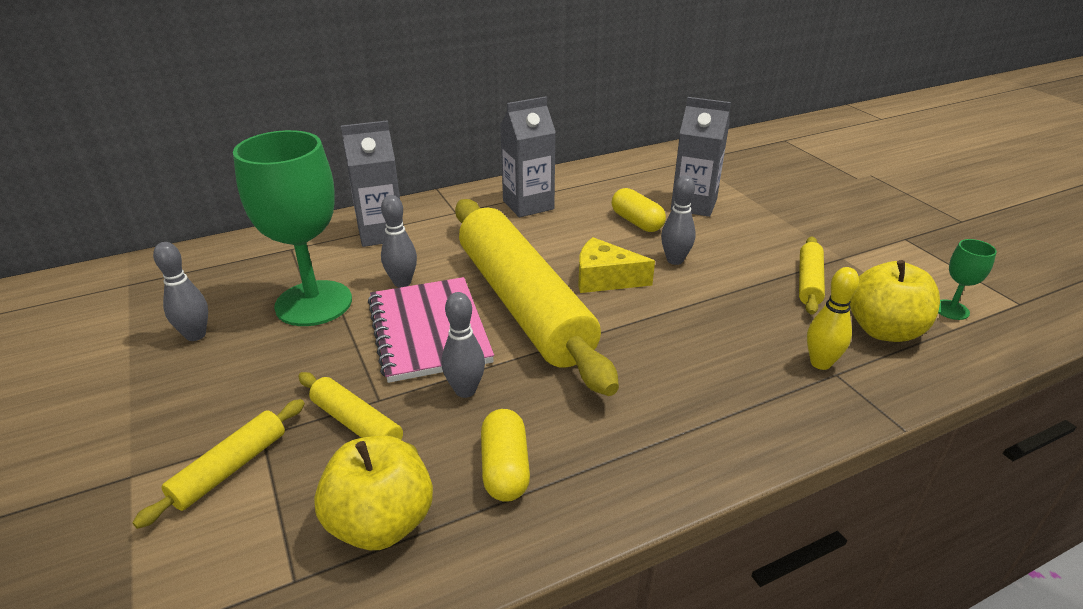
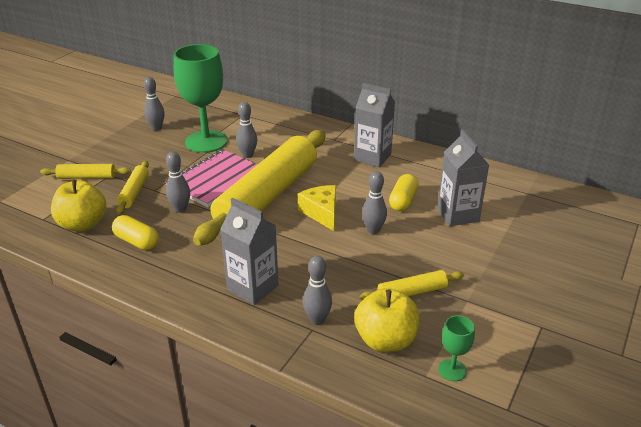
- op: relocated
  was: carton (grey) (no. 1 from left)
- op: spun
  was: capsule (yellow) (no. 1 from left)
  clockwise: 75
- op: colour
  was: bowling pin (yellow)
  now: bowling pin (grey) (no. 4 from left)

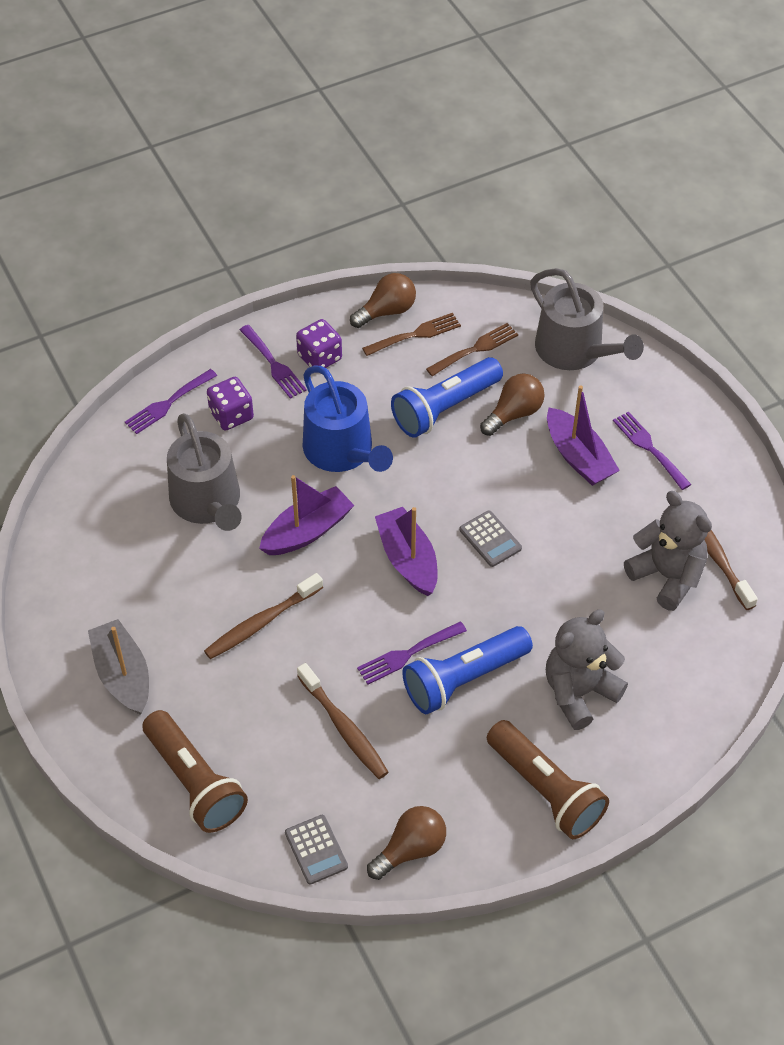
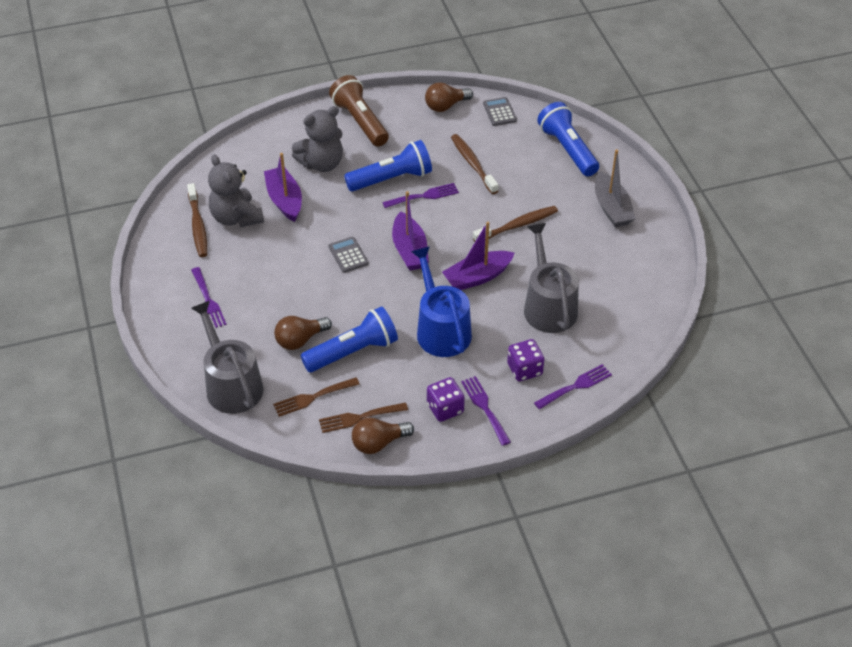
- op: colour
  was: flashlight (brown) (no. 1 from left)
  now: flashlight (blue) (no. 3 from left)
- op: relocated
  was: boat (purple) (no. 3 from left in the first image)
  now: boat (purple) (no. 1 from left)

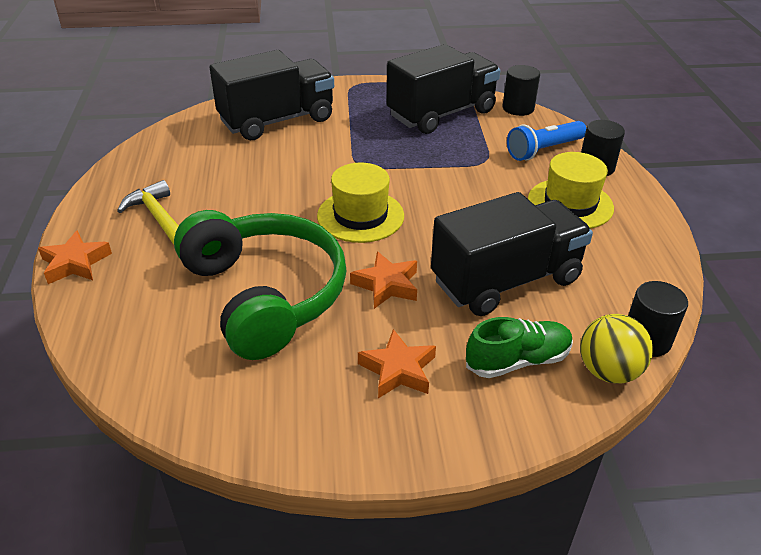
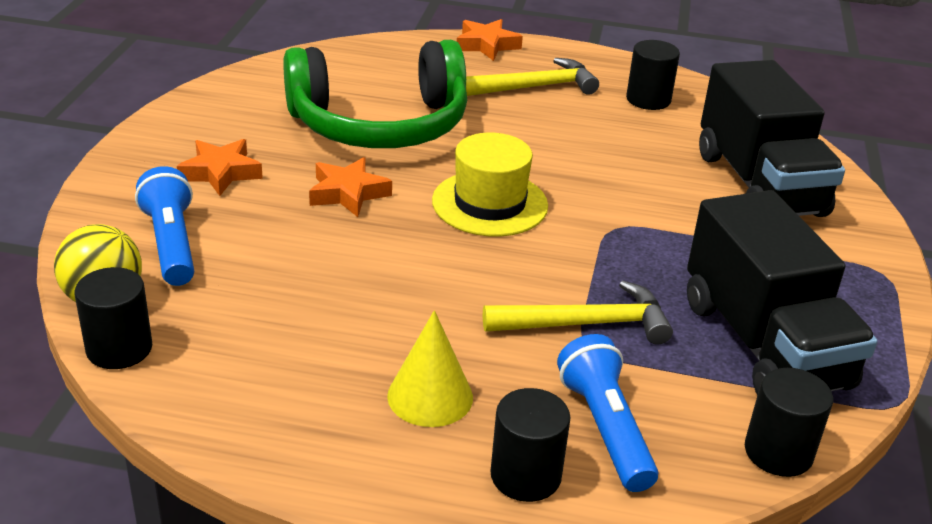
- op: missing
  was: truck (black) (no. 3 from left)
- op: exchanged
  was: shoe (green)
  now: flashlight (blue) (no. 1 from left)
- op: exchanged
  was: hat (yellow) (no. 2 from left)
  now: cone (yellow)
- op: appeared
  now: hammer (yellow) (no. 2 from left)
- op: appeared
  now: cylinder (black) (no. 3 from left)

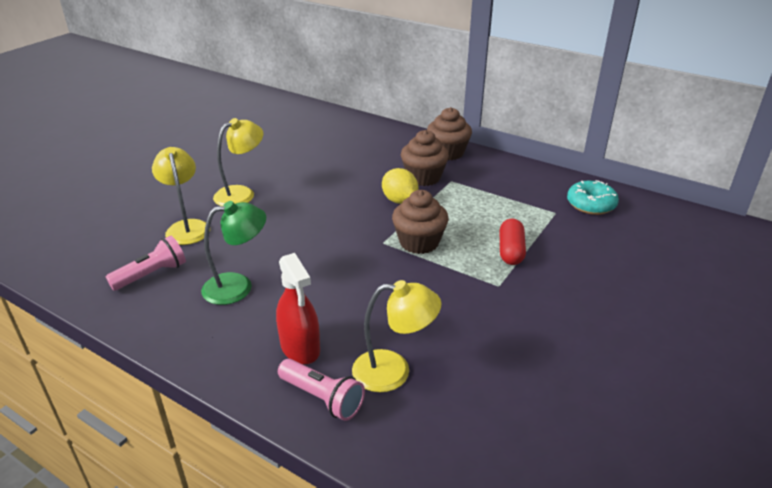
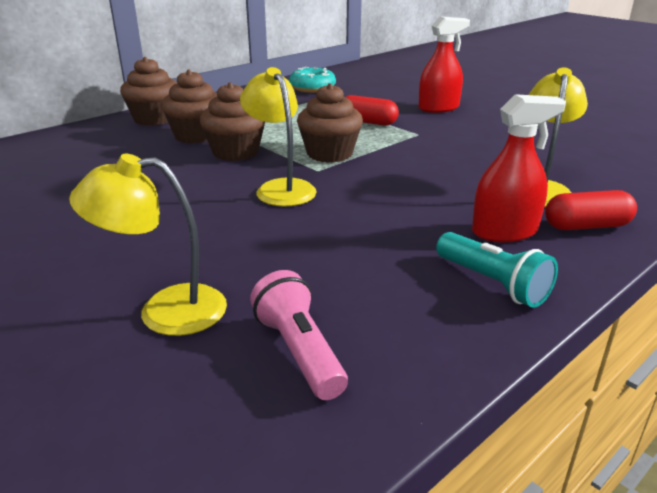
- op: missing
  was: lamp (green)
- op: relocated
  was: lamp (yellow) (no. 2 from left)
- op: exchanged
  was: flashlight (pink) (no. 2 from left)
  now: capsule (red) (no. 2 from left)
- op: exchanged
  was: lemon (yellow)
  now: cupcake (brown) (no. 3 from left)
- op: appeared
  now: spray bottle (red) (no. 1 from left)
- op: appeared
  now: flashlight (turquoise)

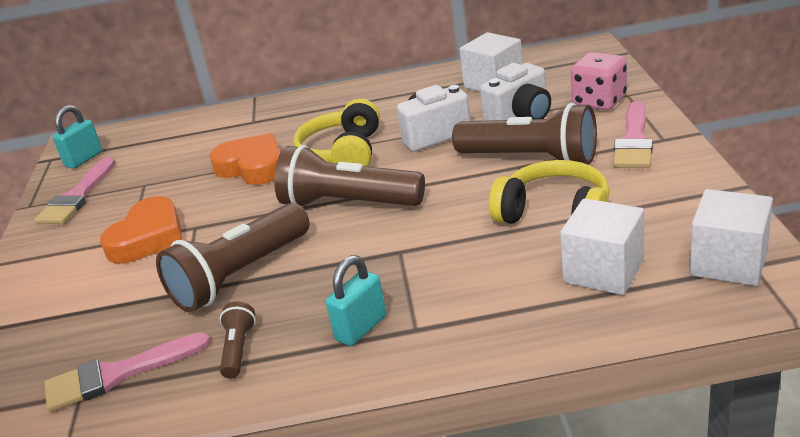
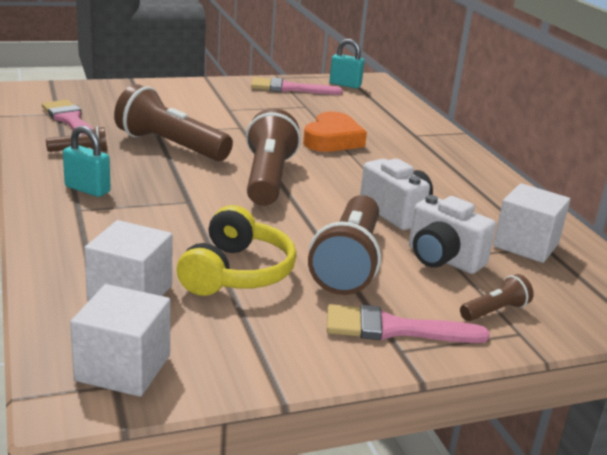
- op: missing
  was: heart (orange) (no. 1 from left)
- op: missing
  was: headphones (yellow) (no. 1 from left)
- op: exchanged
  was: dice (pink)
  now: flashlight (brown) (no. 5 from left)

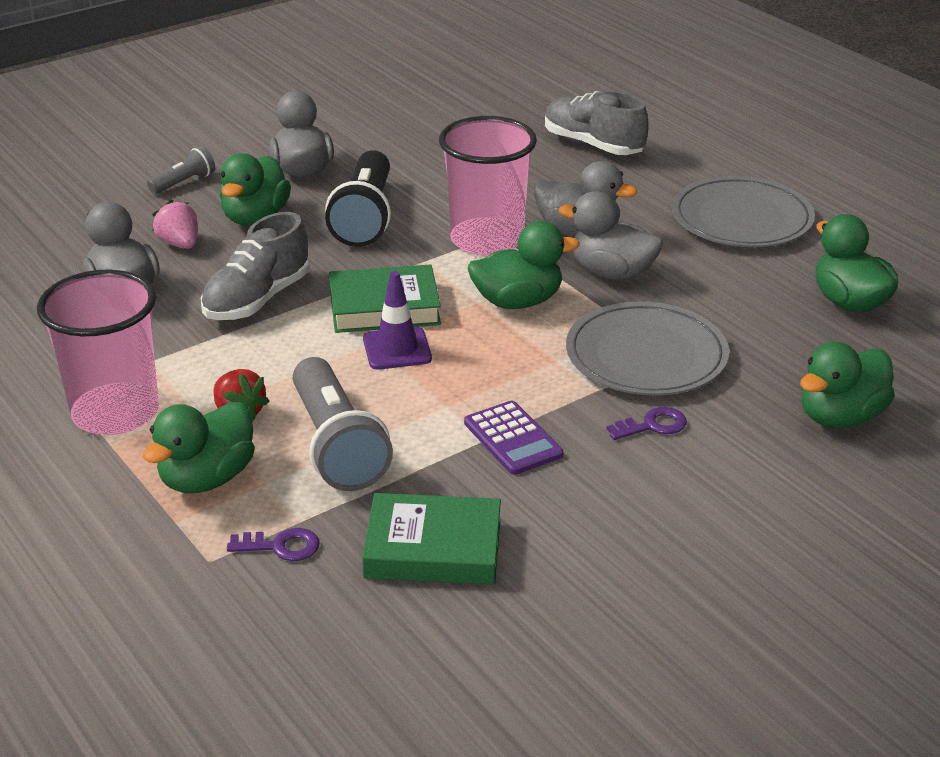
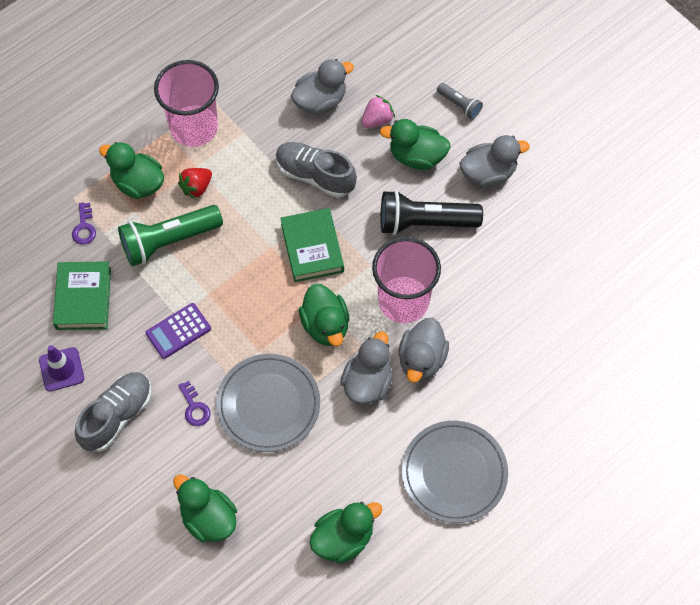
- op: colour
  was: flashlight (grey) (no. 2 from left)
  now: flashlight (green)
- op: relocated
  was: traffic cone (purple)
- op: relocated
  was: shoe (grey) (no. 2 from left in the first image)
  now: shoe (grey) (no. 1 from left)

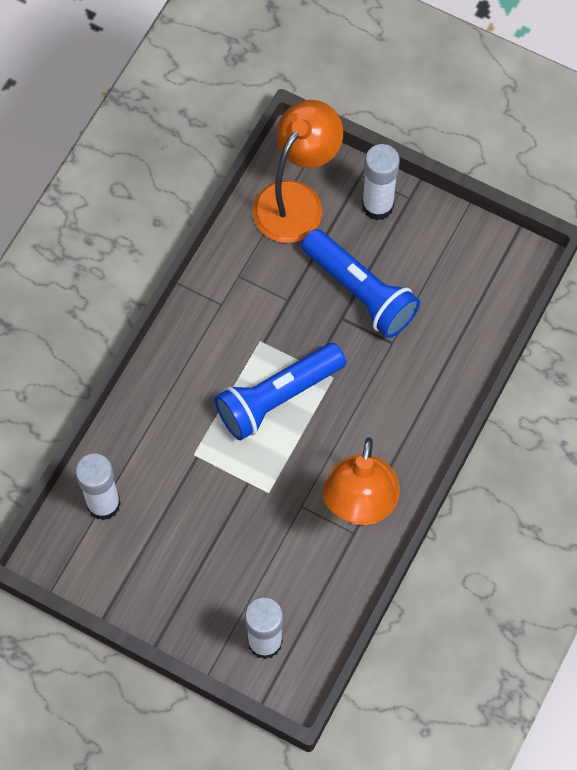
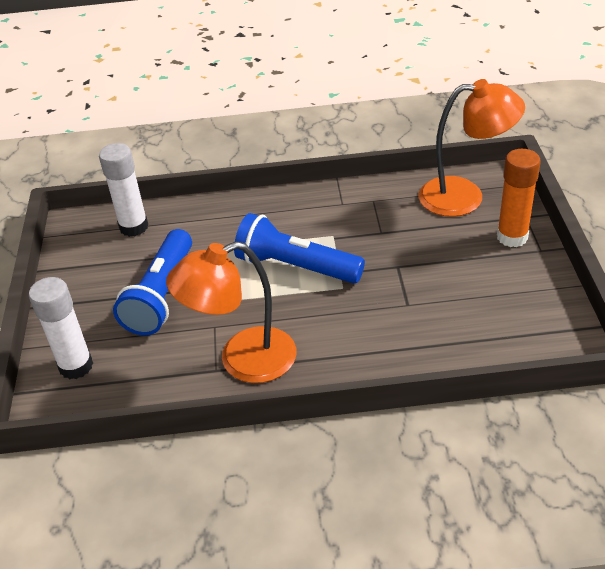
- op: relocated
  was: flashlight (blue) (no. 2 from left in the first image)
  now: flashlight (blue) (no. 1 from left)
- op: colour
  was: glue stick (white) (no. 3 from left)
  now: glue stick (orange)

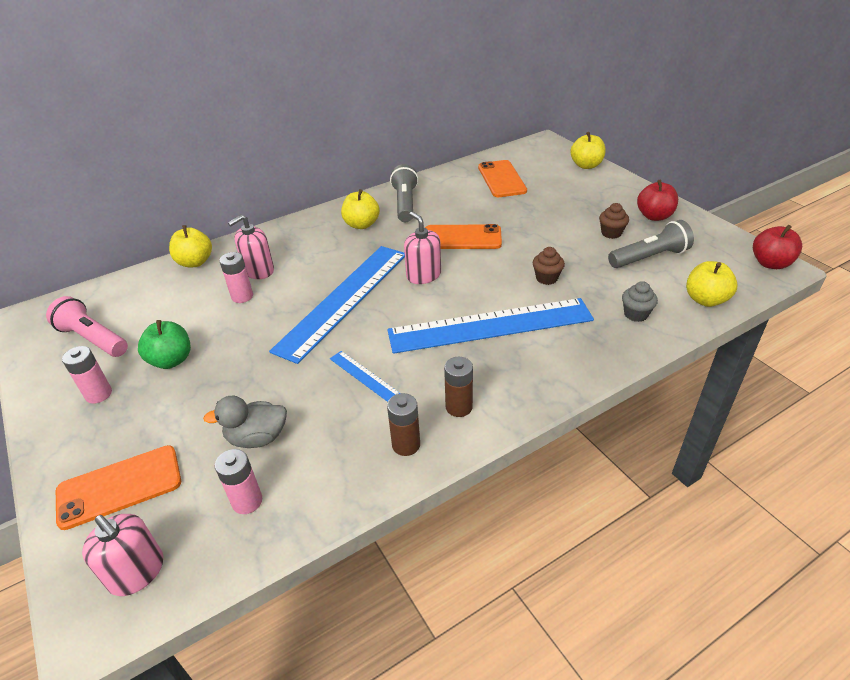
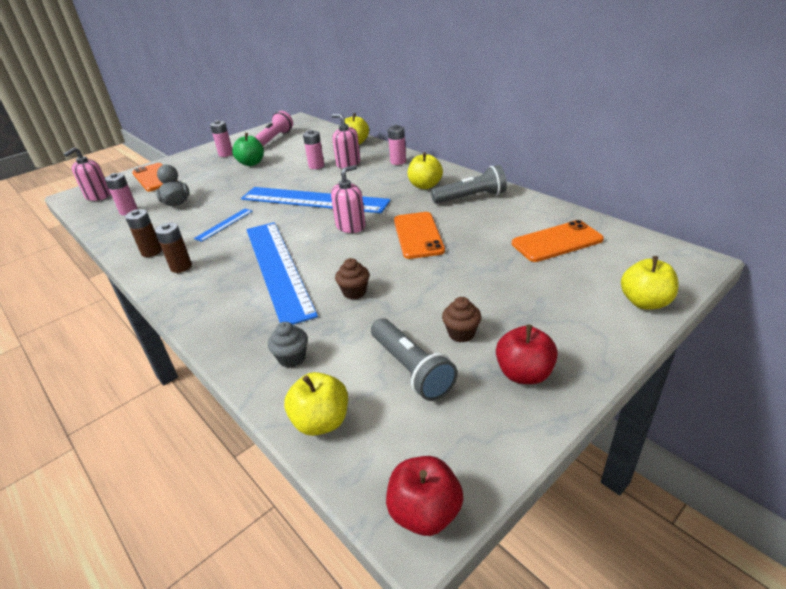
- op: appeared
  now: battery (pink) (no. 4 from left)

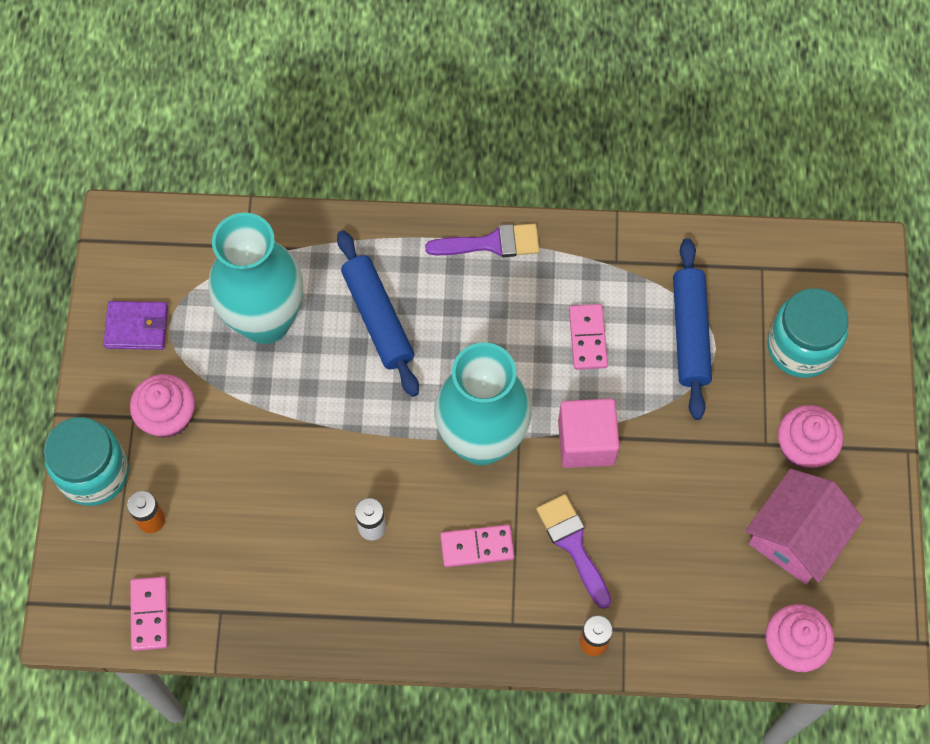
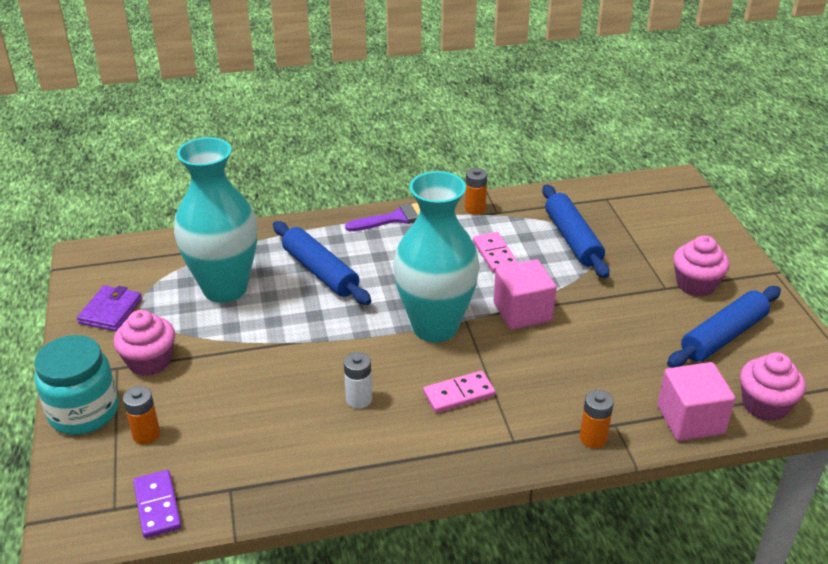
- op: spun
  was: wallet (purple)
  clockwise: -60
- op: colour
  was: domino (pink) (no. 1 from left)
  now: domino (purple)
- op: missing
  was: brush (purple) (no. 2 from left)
- op: exchanged
  was: house (pink)
  now: rolling pin (blue) (no. 3 from left)
- op: missing
  was: jar (turquoise) (no. 2 from left)
- op: appeared
  now: battery (orange) (no. 2 from left)
- op: appeared
  now: cube (pink) (no. 2 from left)

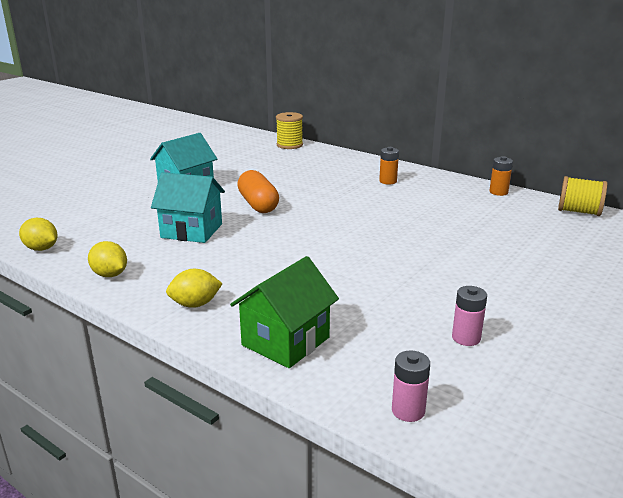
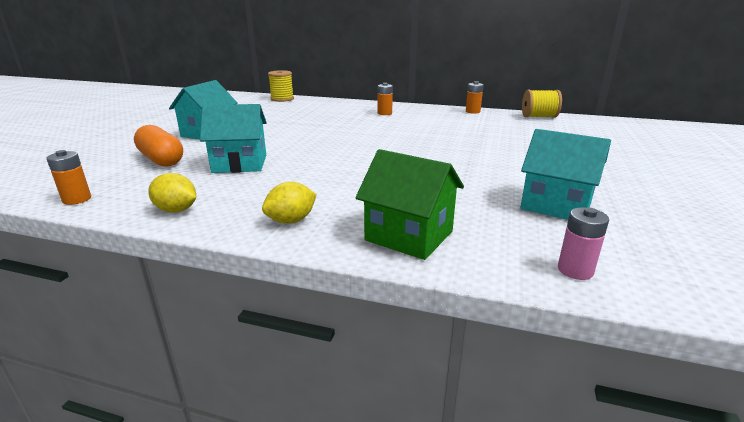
- op: exchanged
  was: lemon (yellow) (no. 1 from left)
  now: battery (orange) (no. 1 from left)
- op: spun
  was: house (green)
  clockwise: -75
- op: relocated
  was: capsule (orange)
- op: exchanged
  was: battery (pink) (no. 2 from left)
  now: house (turquoise) (no. 3 from left)

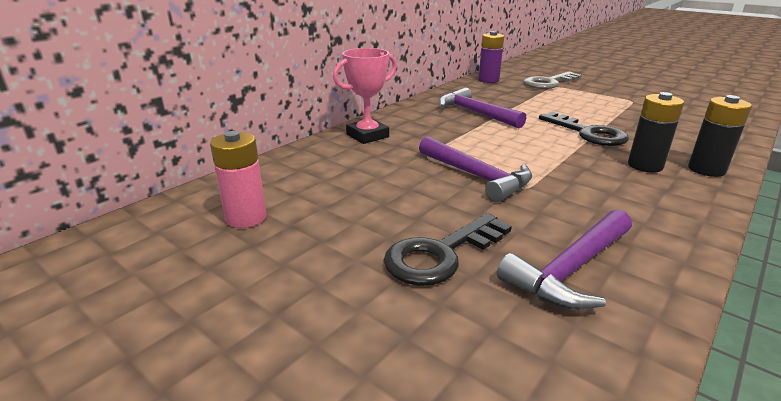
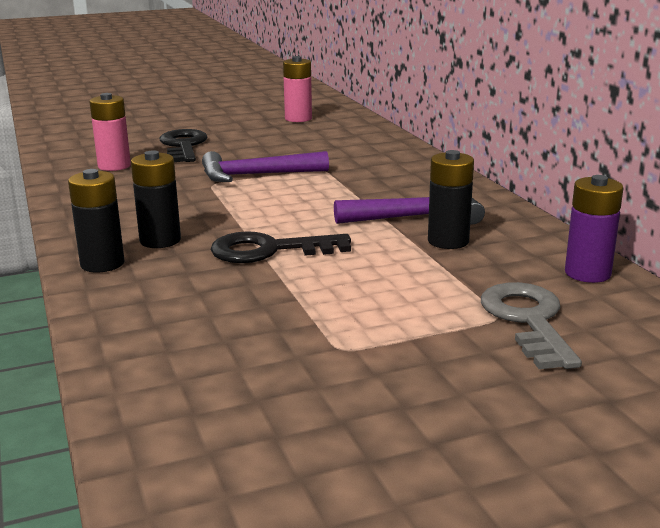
- op: missing
  was: trophy (pink)
- op: exchanged
  was: hammer (purple) (no. 3 from left)
  now: battery (pink) (no. 1 from left)
- op: appeared
  now: battery (black) (no. 3 from left)

